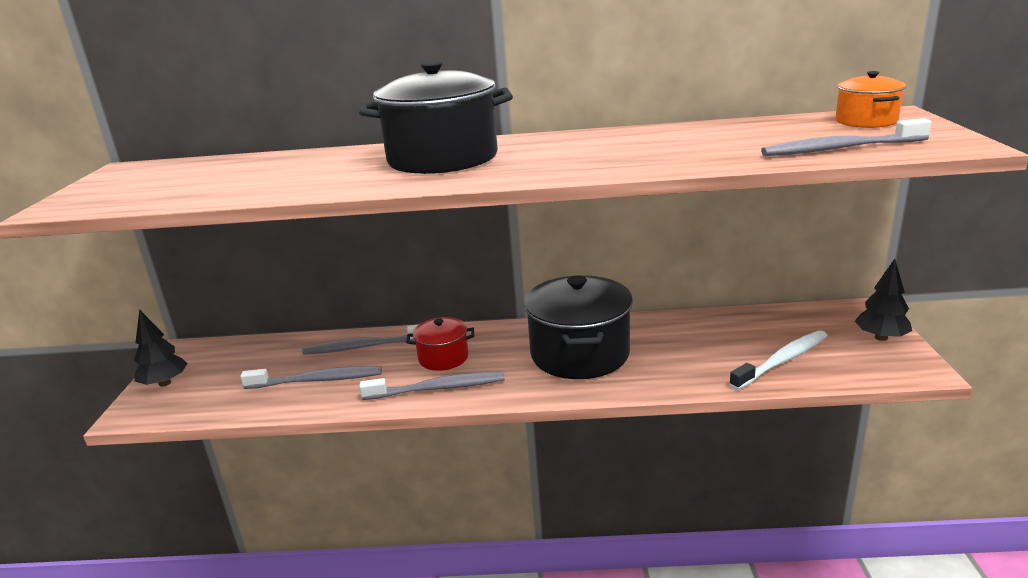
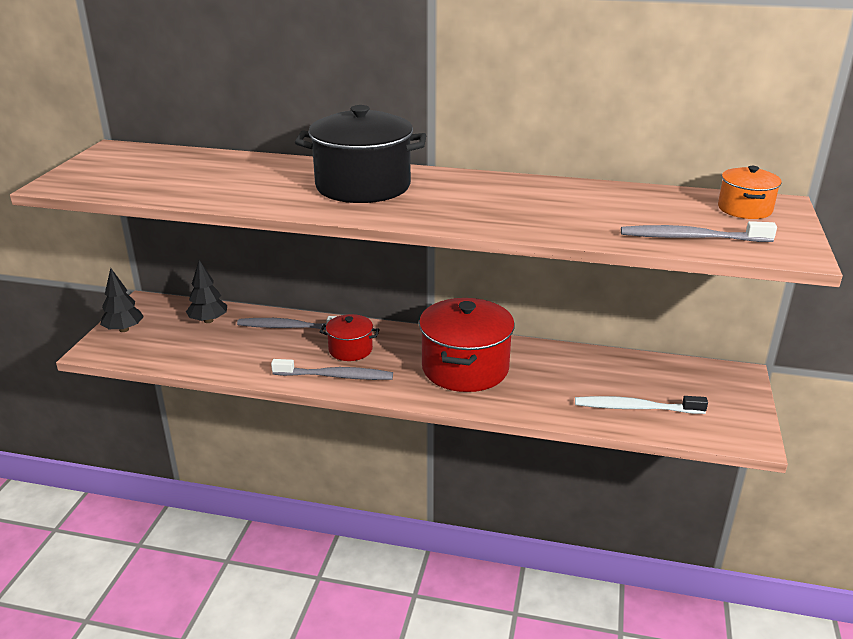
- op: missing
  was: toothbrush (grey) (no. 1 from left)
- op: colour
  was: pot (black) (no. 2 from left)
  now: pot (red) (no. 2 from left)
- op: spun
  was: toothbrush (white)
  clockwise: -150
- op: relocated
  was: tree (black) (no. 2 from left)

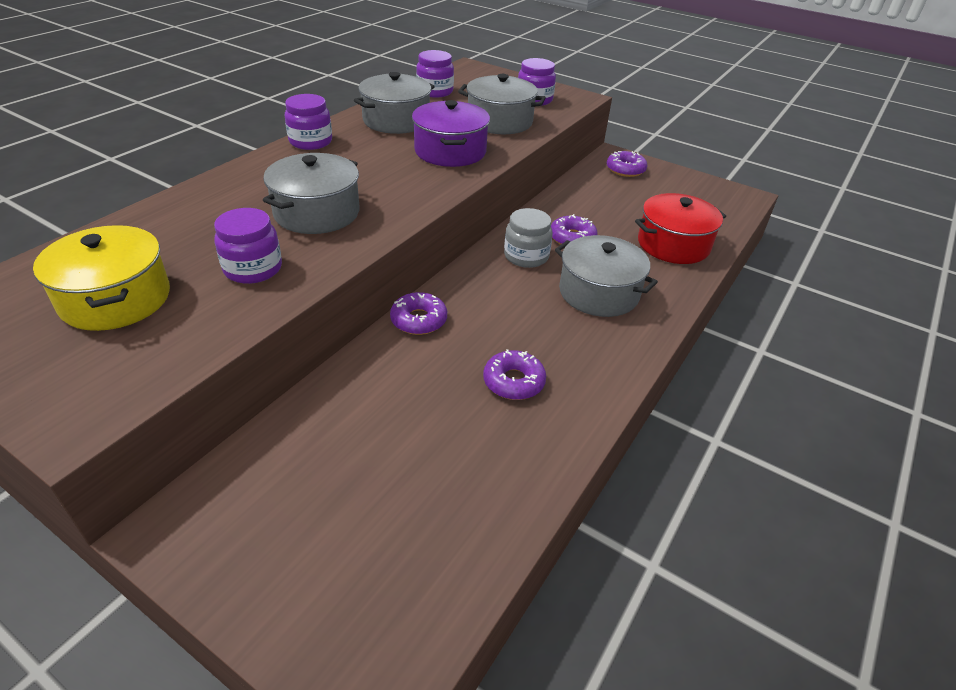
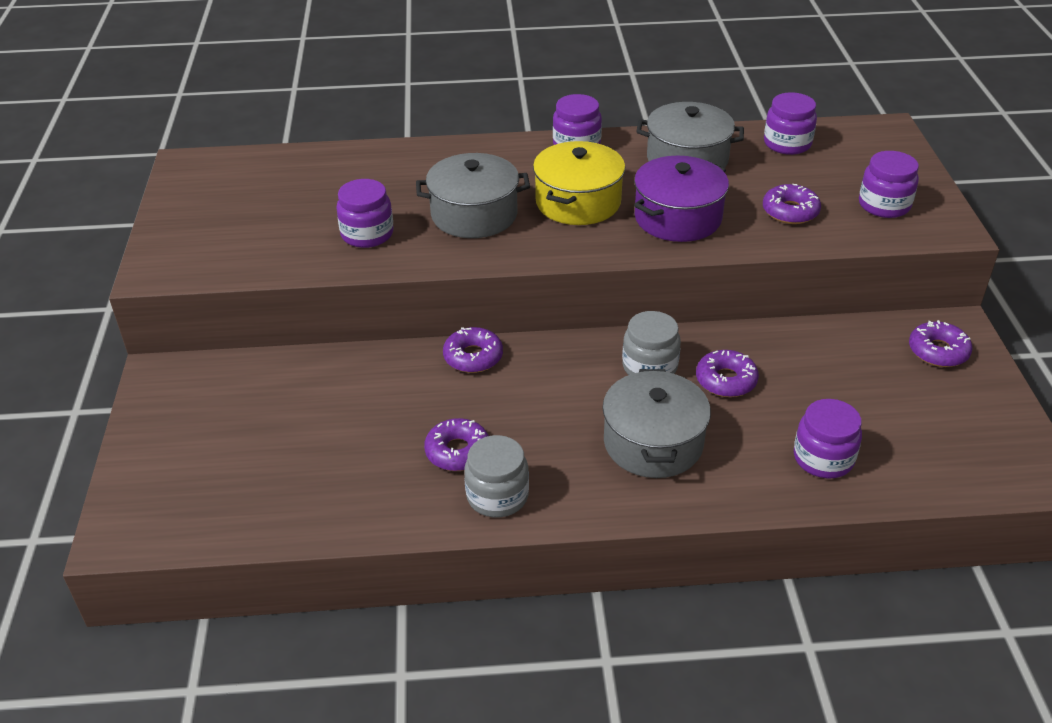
- op: relocated
  was: pot (yellow)
- op: exchanged
  was: pot (grey) (no. 3 from left)
  now: donut (purple) (no. 4 from left)
- op: exchanged
  was: pot (red)
  now: jar (purple) (no. 4 from left)
- op: appeared
  now: jar (grey) (no. 1 from left)

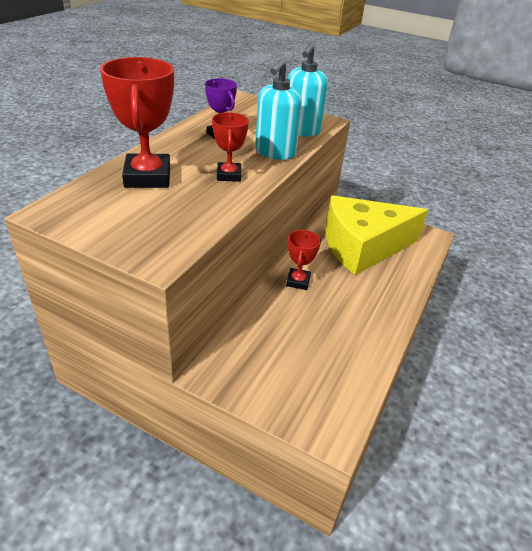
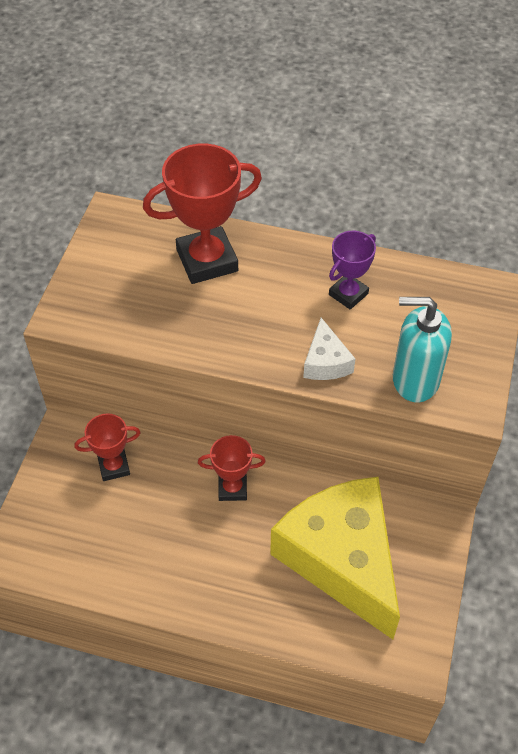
- op: relocated
  was: trophy (red) (no. 2 from left in the first image)
  now: trophy (red) (no. 1 from left)
- op: exchanged
  was: soap dispenser (turquoise) (no. 1 from left)
  now: cheese (white)

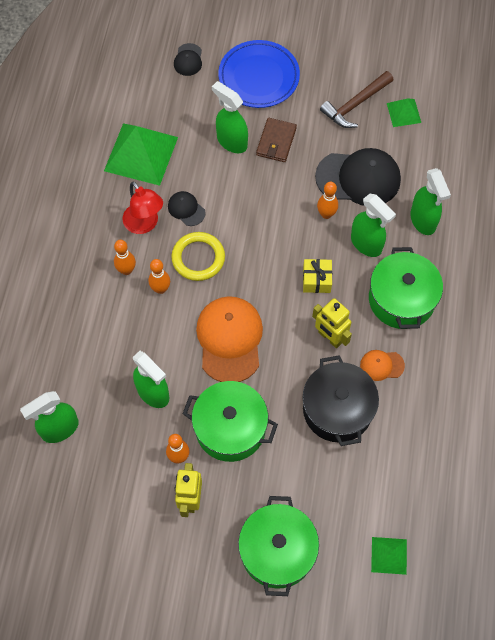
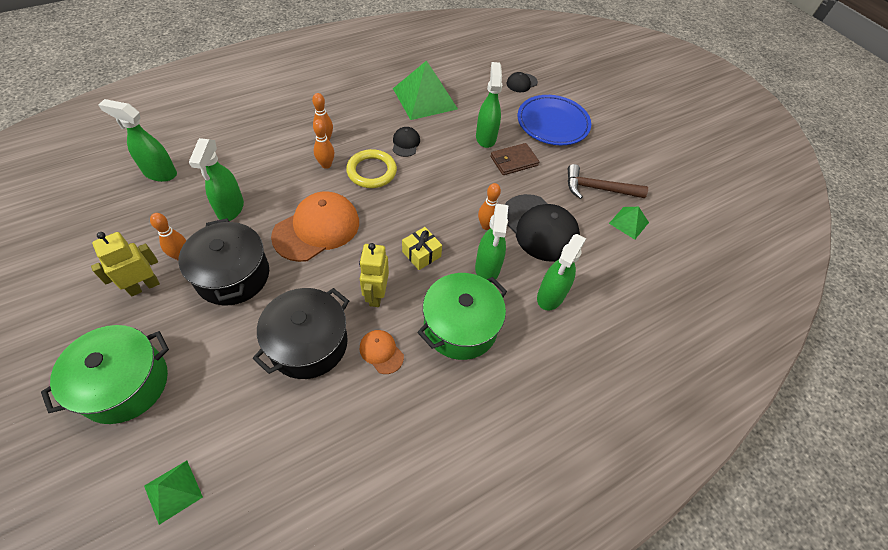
- op: missing
  was: lamp (red)
- op: colour
  was: pot (green) (no. 1 from left)
  now: pot (black) (no. 1 from left)

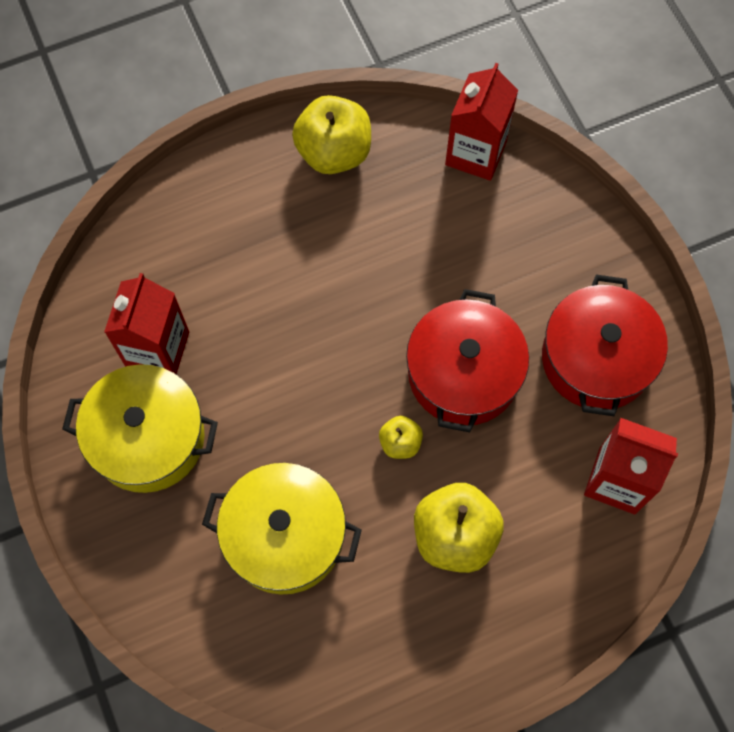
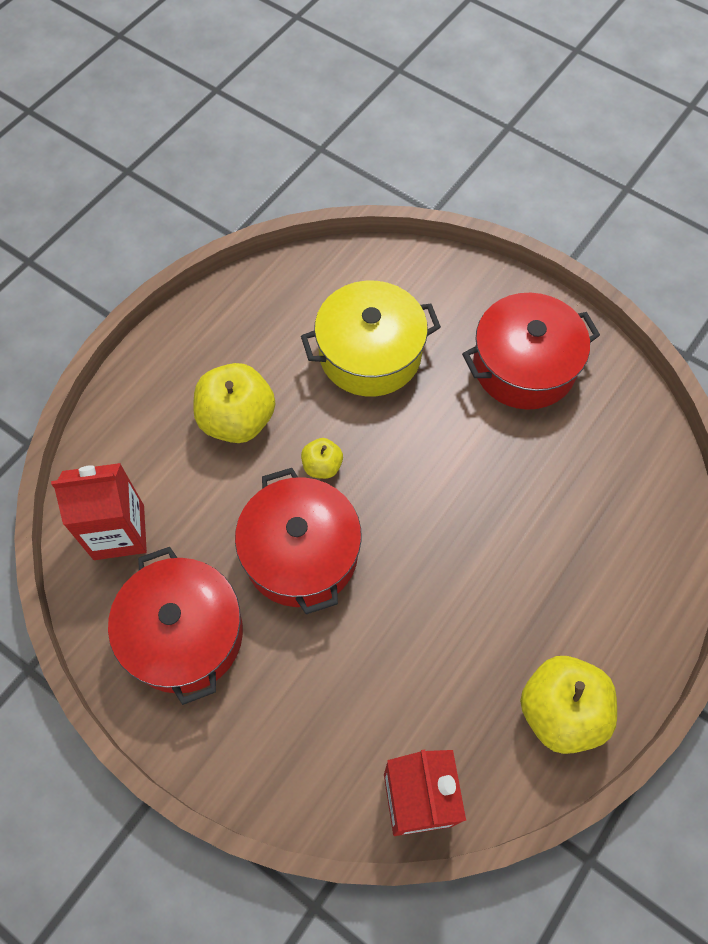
- op: colour
  was: pot (yellow) (no. 1 from left)
  now: pot (red) (no. 3 from left)
- op: missing
  was: carton (red) (no. 1 from left)

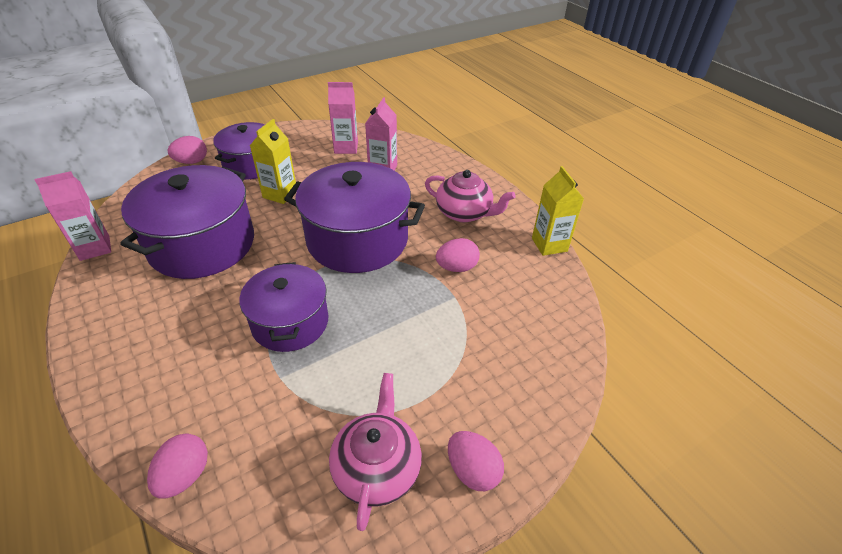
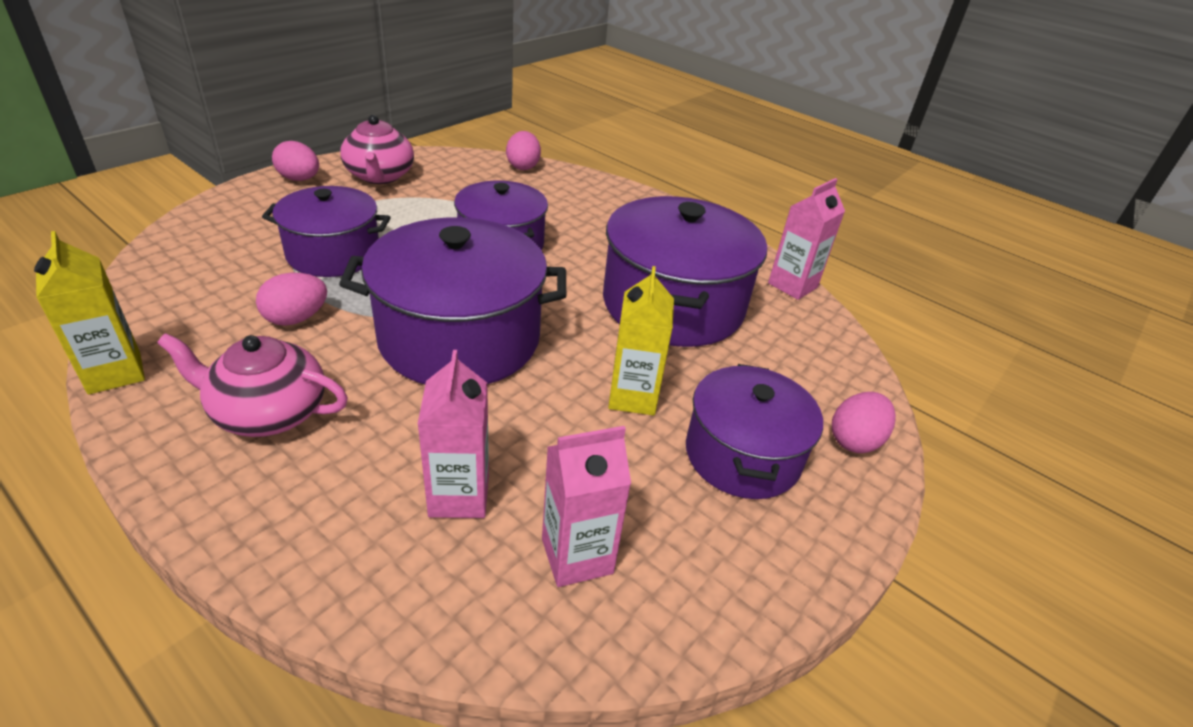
- op: appeared
  now: pot (purple) (no. 1 from left)

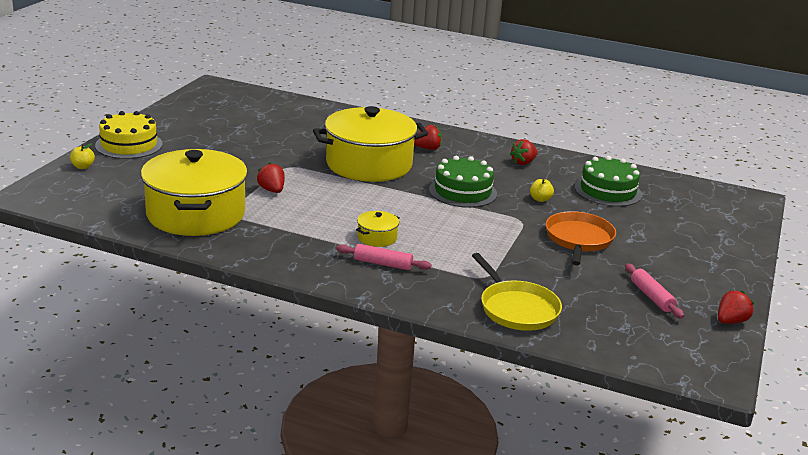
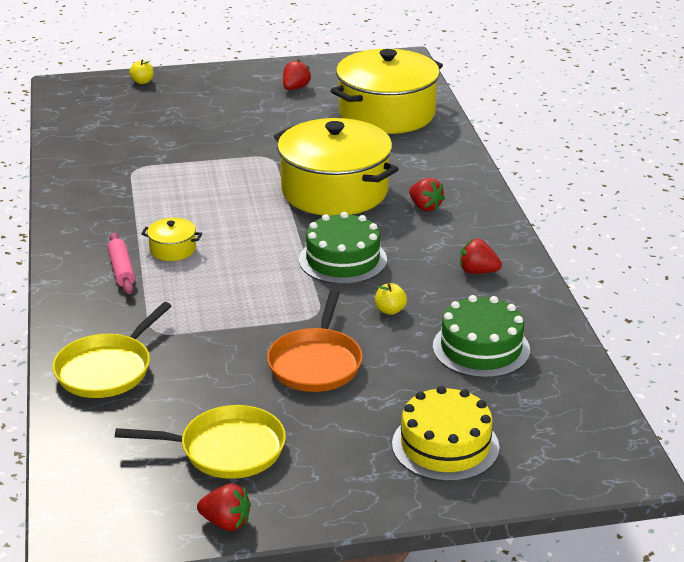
- op: relocated
  was: cake (yellow)
- op: relocated
  was: pot (yellow) (no. 1 from left in the first image)
  now: pot (yellow) (no. 3 from left)
- op: relocated
  was: strawberry (red) (no. 1 from left in the first image)
  now: strawberry (red) (no. 2 from left)
- op: spun
  was: pan (orange)
  clockwise: 120
- op: exchanged
  was: rolling pin (pink) (no. 2 from left)
  now: pan (yellow) (no. 2 from left)

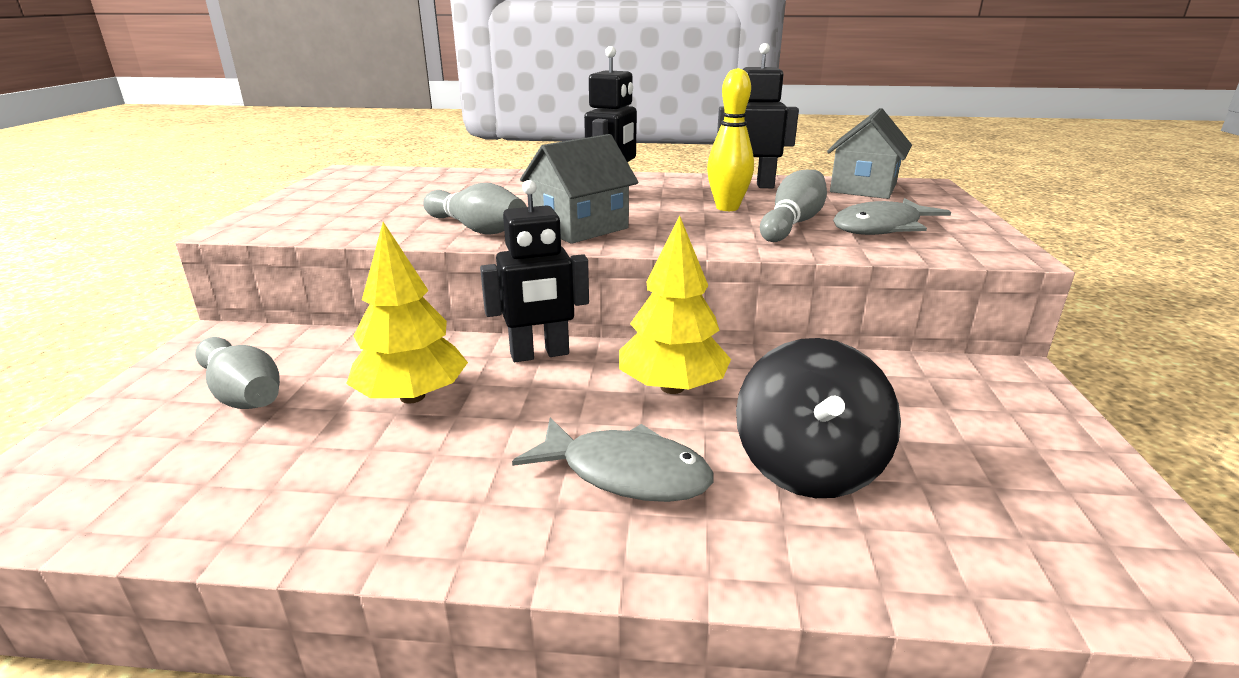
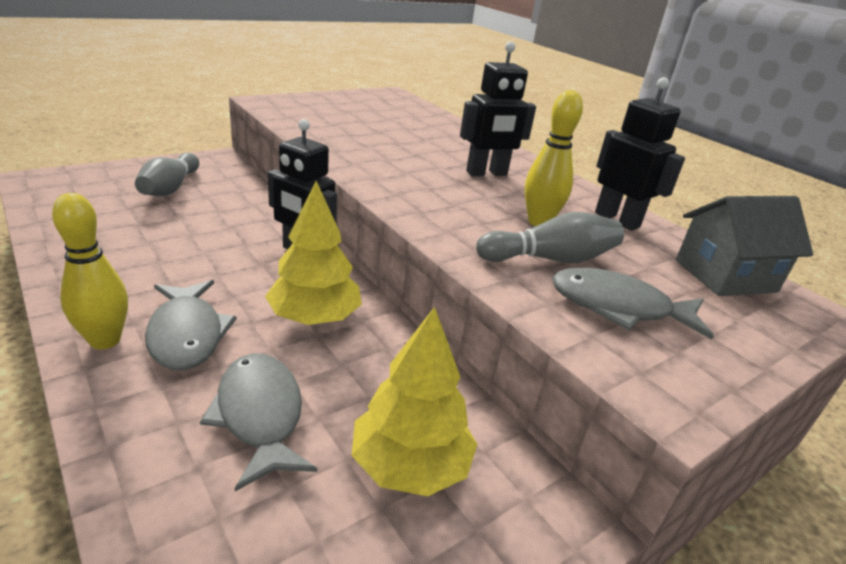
- op: relocated
  was: tree (yellow) (no. 1 from left in the first image)
  now: tree (yellow) (no. 2 from left)
- op: missing
  was: bowling pin (grey) (no. 2 from left)
- op: missing
  was: house (grey) (no. 1 from left)
- op: exchanged
  was: spinning top (black)
  now: fish (grey) (no. 2 from left)
- op: appeared
  now: bowling pin (yellow) (no. 1 from left)

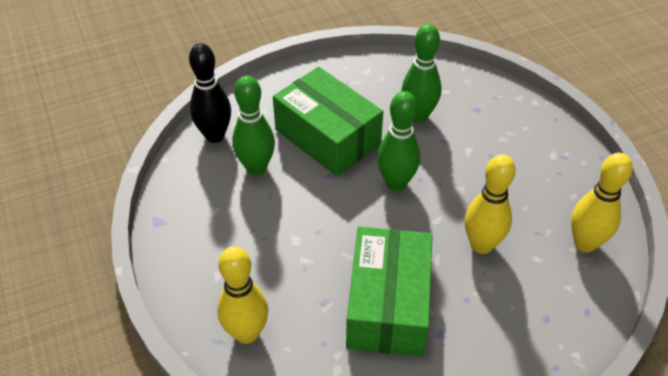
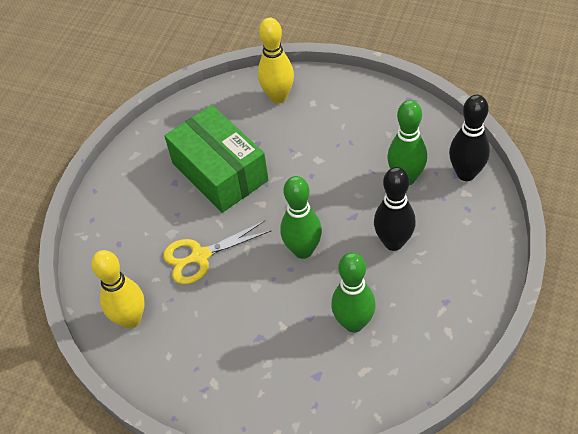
- op: exchanged
  was: box (green) (no. 1 from left)
  now: bowling pin (black) (no. 1 from left)
- op: exchanged
  was: bowling pin (yellow) (no. 2 from left)
  now: scissors (yellow)

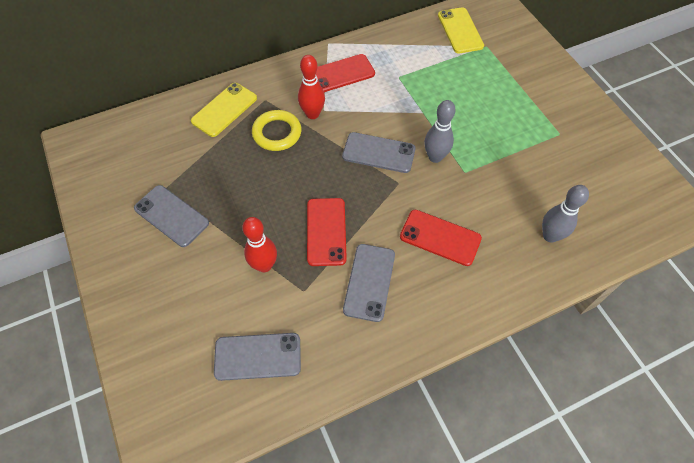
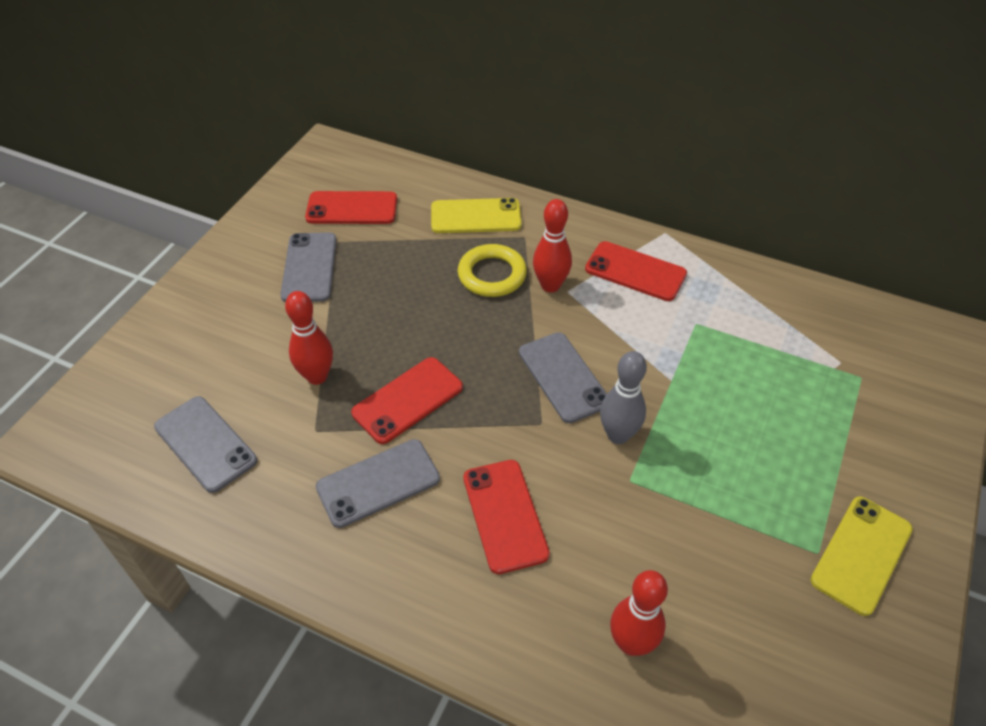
- op: relocated
  was: phone (yellow) (no. 2 from left)
- op: colour
  was: bowling pin (grey) (no. 2 from left)
  now: bowling pin (red) (no. 3 from left)
- op: appeared
  now: phone (red) (no. 1 from left)

